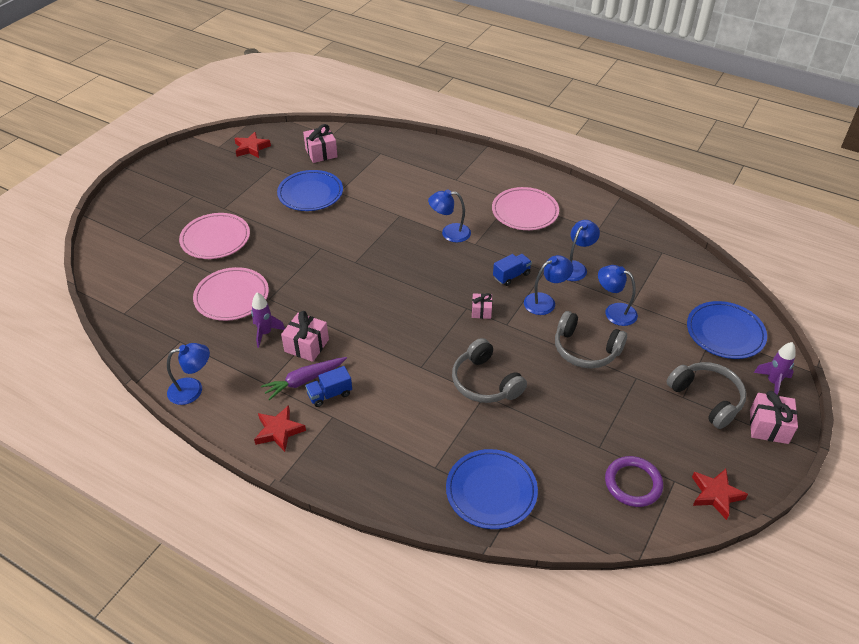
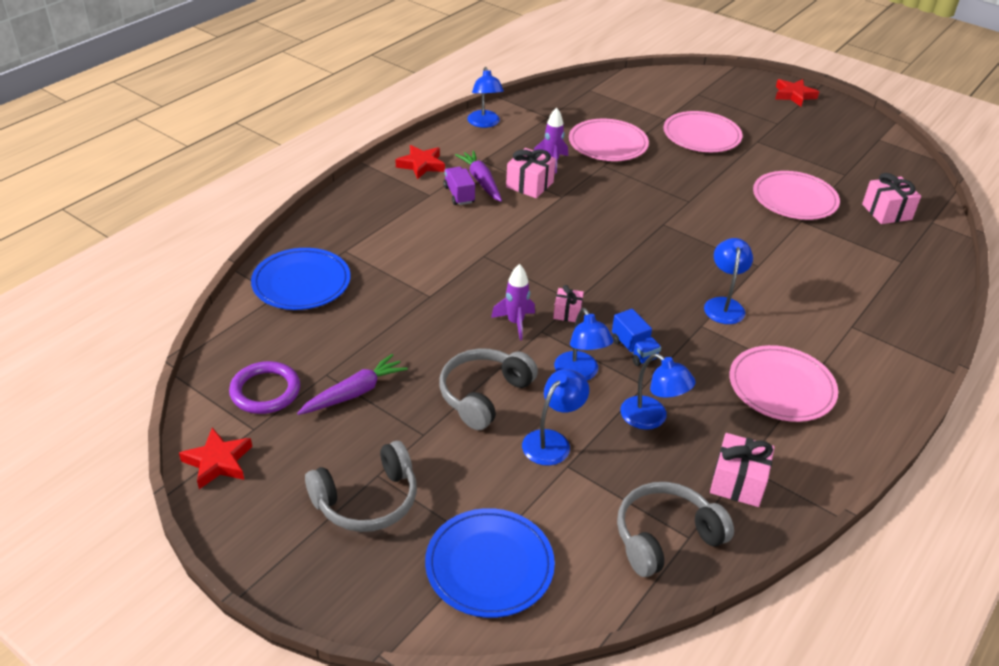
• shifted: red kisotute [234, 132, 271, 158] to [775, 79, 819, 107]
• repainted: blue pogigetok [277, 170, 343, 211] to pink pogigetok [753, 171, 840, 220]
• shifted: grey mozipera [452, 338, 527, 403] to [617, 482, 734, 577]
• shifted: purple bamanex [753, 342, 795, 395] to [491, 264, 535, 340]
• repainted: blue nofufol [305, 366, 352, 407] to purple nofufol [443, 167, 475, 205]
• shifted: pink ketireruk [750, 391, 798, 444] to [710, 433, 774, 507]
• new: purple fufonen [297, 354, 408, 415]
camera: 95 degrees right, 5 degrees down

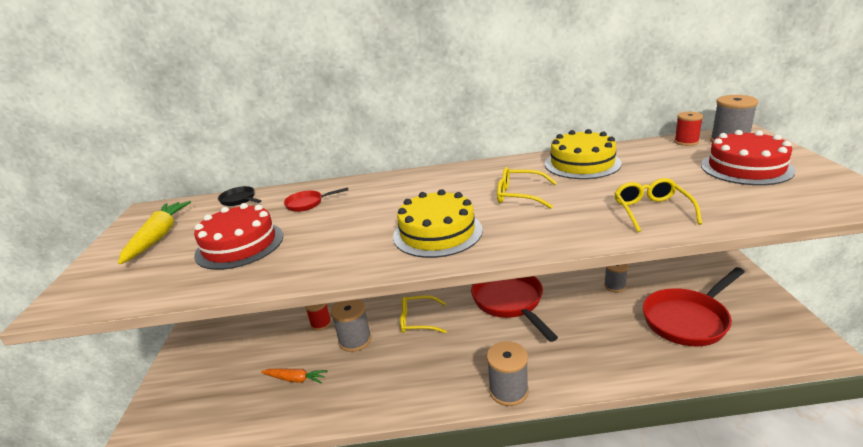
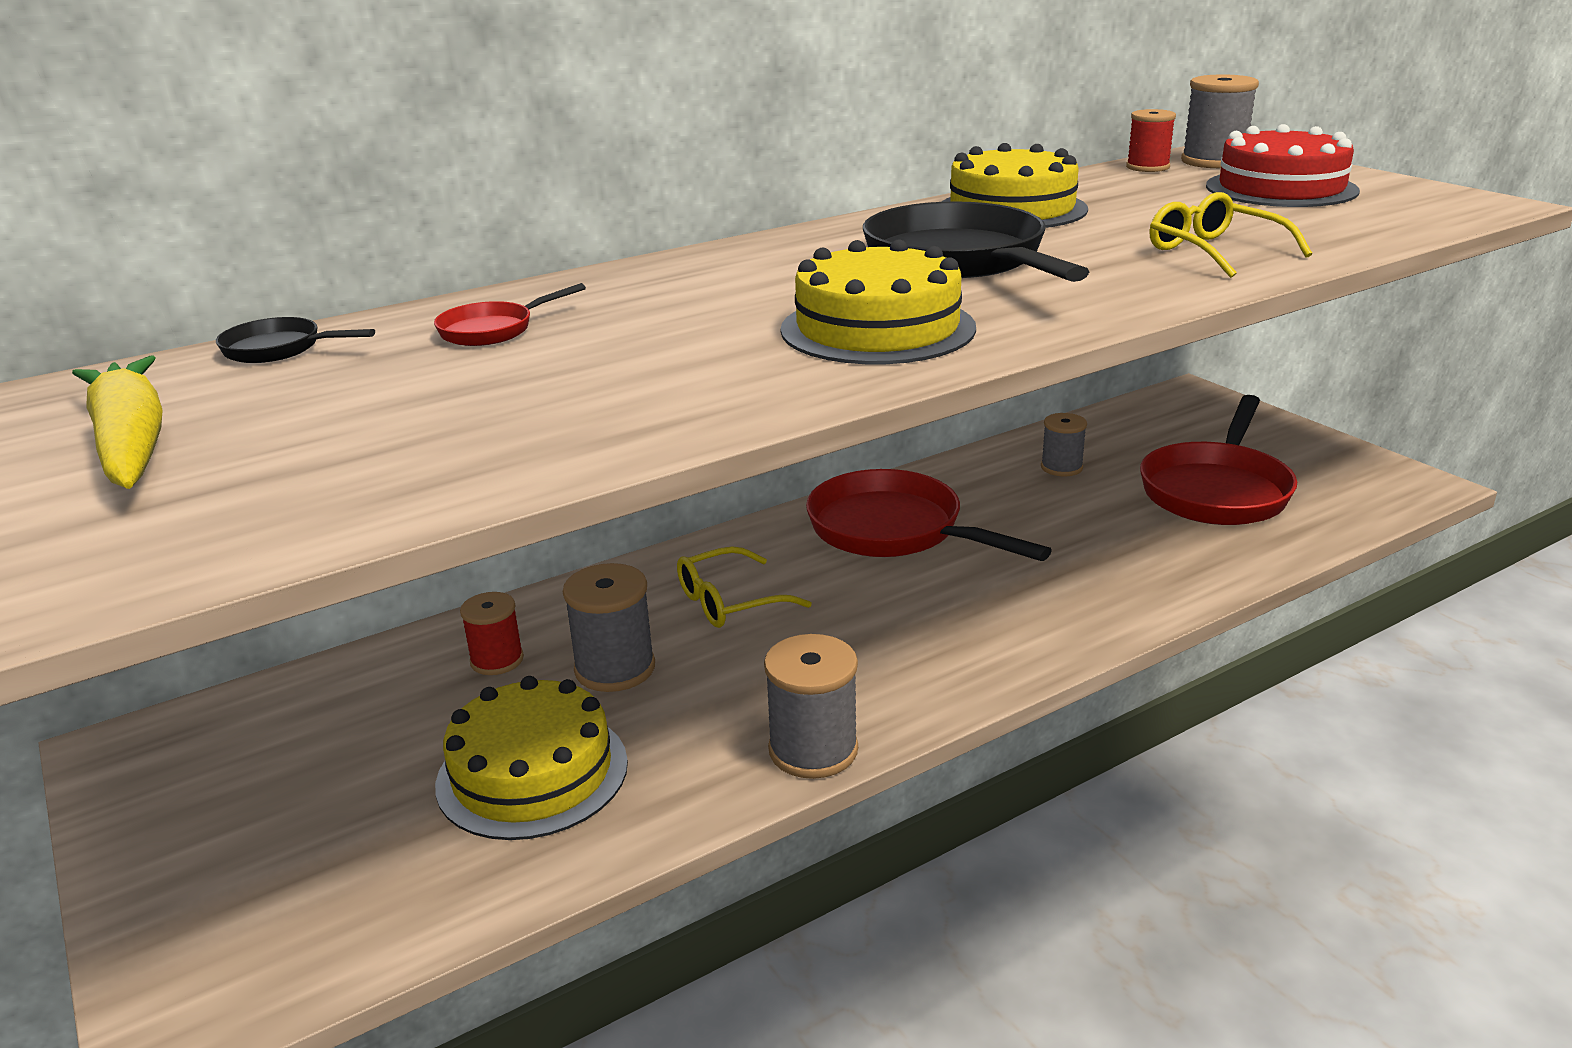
• swapped: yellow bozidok [497, 167, 557, 209] to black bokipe [863, 201, 1089, 282]
• gone: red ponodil [194, 203, 283, 270]
• shifted: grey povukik [487, 341, 529, 406] to [764, 634, 858, 779]
• swapped: orange fufonen [261, 368, 327, 383] to yellow ponodil [435, 676, 628, 840]
camera: 30 degrees left, 0 degrees up

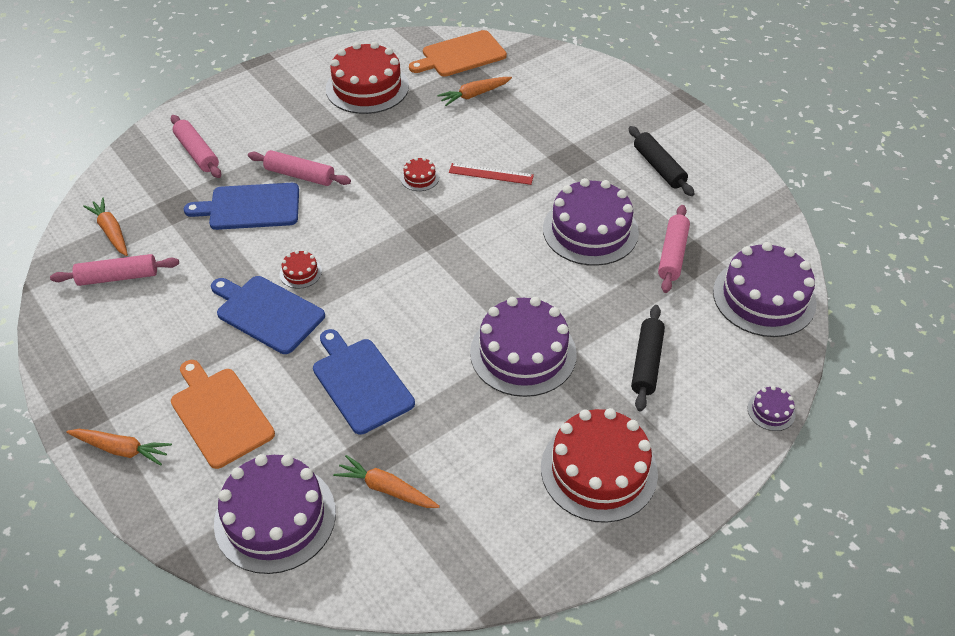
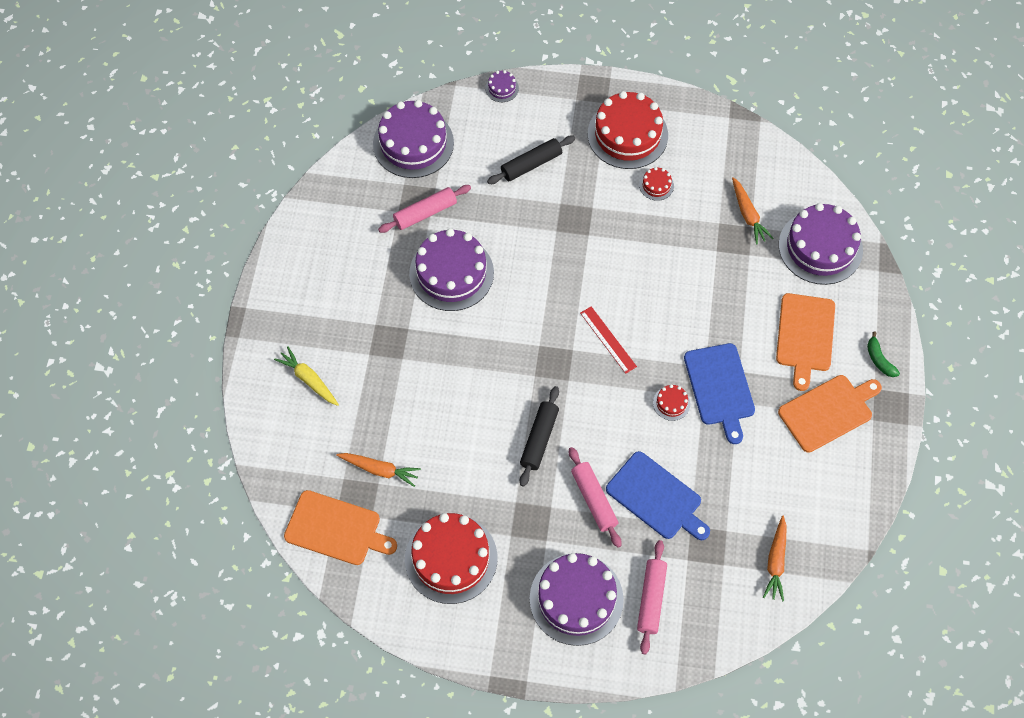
• shifted: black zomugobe [629, 126, 695, 196] to [520, 386, 559, 487]
• shifted: red ponodil [401, 157, 439, 191] to [639, 167, 674, 201]
• shifted: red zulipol [449, 163, 534, 185] to [580, 306, 637, 374]
• gone: pink zomugobe [50, 254, 179, 286]
• shifted: purple ponodil [470, 297, 577, 397] to [530, 553, 624, 646]
• gone: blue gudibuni [313, 329, 415, 435]
• swapped: orange fufonen [66, 429, 172, 466] to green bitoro [867, 331, 900, 377]
• new: yellow fufonen [274, 347, 339, 406]
• new: orange gudibuni [778, 375, 882, 453]
camera: 135 degrees left, 15 degrees up

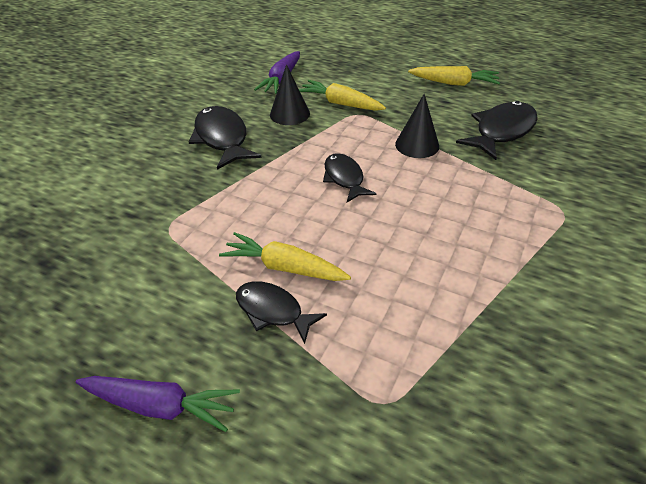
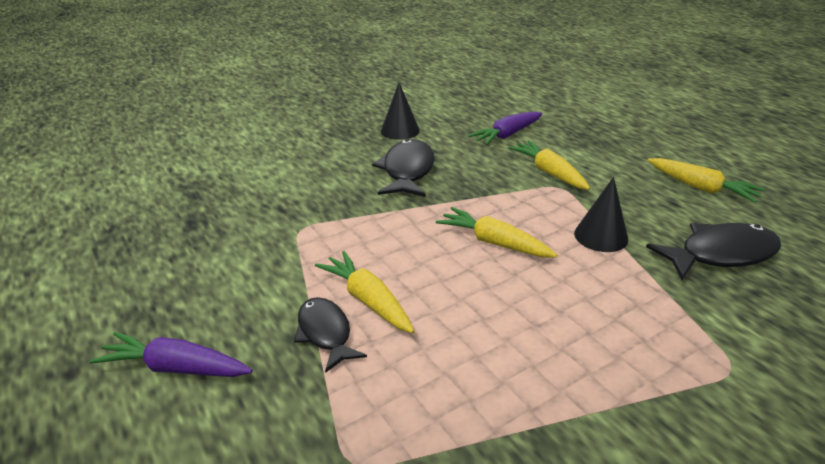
• shifted: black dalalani [270, 65, 310, 125] to [381, 83, 420, 140]
• swapped: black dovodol [323, 153, 376, 202] to yellow fufonen [436, 207, 557, 257]
• rotated: purple fufonen [76, 376, 240, 432] = [90, 332, 253, 377] 150 degrees clockwise
camera: 30 degrees right, 10 degrees down

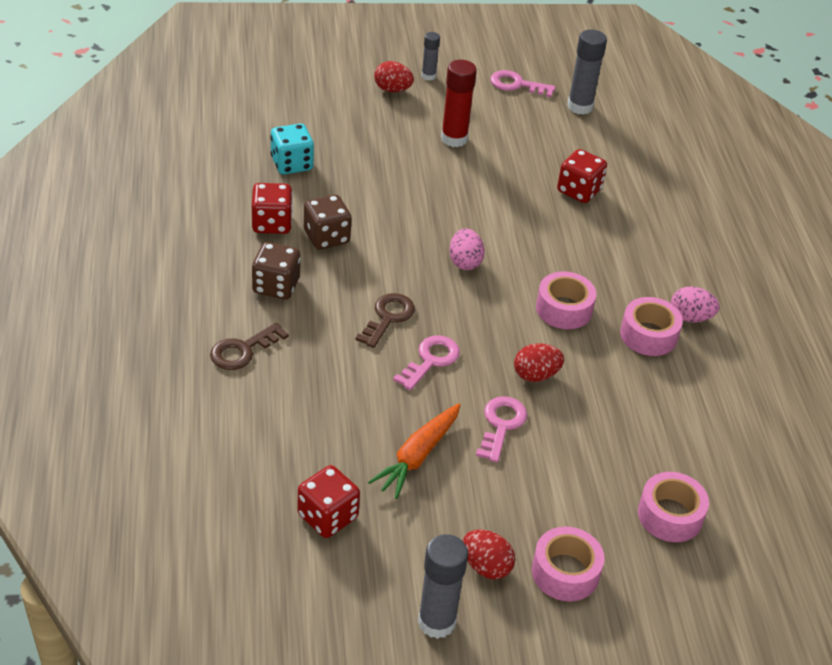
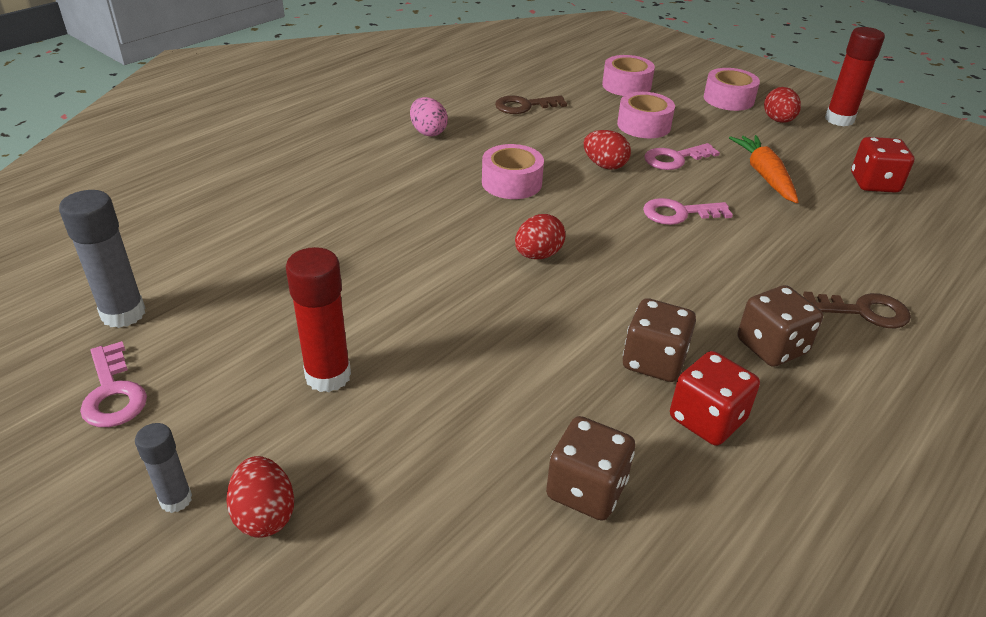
• repainted: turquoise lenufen [270, 124, 314, 174] to brown lenufen [546, 416, 635, 521]
• gone: red lenufen [557, 149, 607, 203]
• repainted: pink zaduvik [449, 228, 485, 270] to red zaduvik [515, 214, 566, 259]
• shifted: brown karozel [356, 293, 415, 348] to [495, 96, 567, 114]
• shifted: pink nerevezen [620, 297, 683, 356] to [617, 92, 675, 138]
• rotated: orange fufonen [368, 403, 460, 499] = [729, 135, 799, 203] 90 degrees counterclockwise
• repainted: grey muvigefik [418, 534, 468, 639] to red muvigefik [825, 27, 885, 126]
camera: 130 degrees left, 5 degrees down

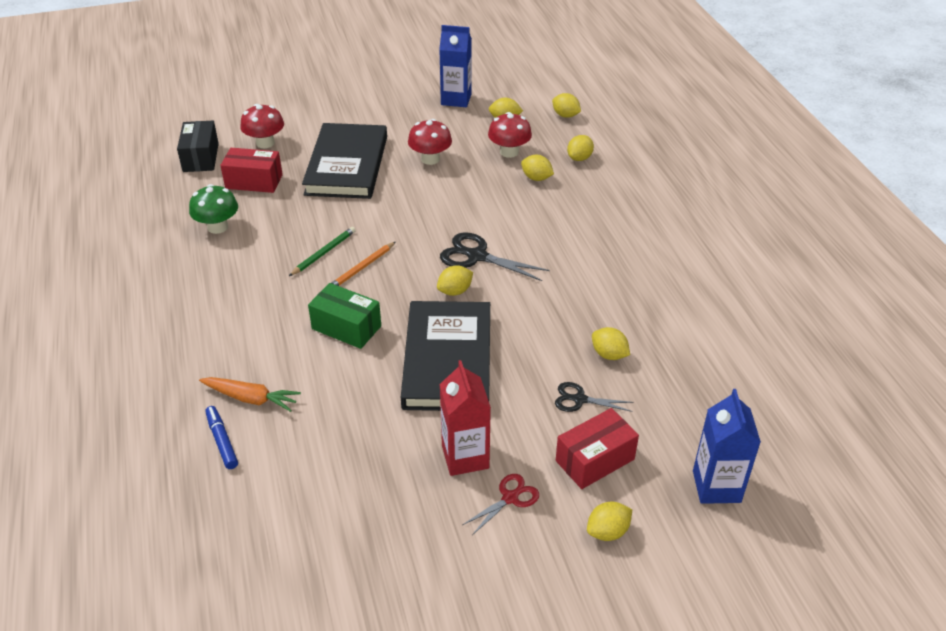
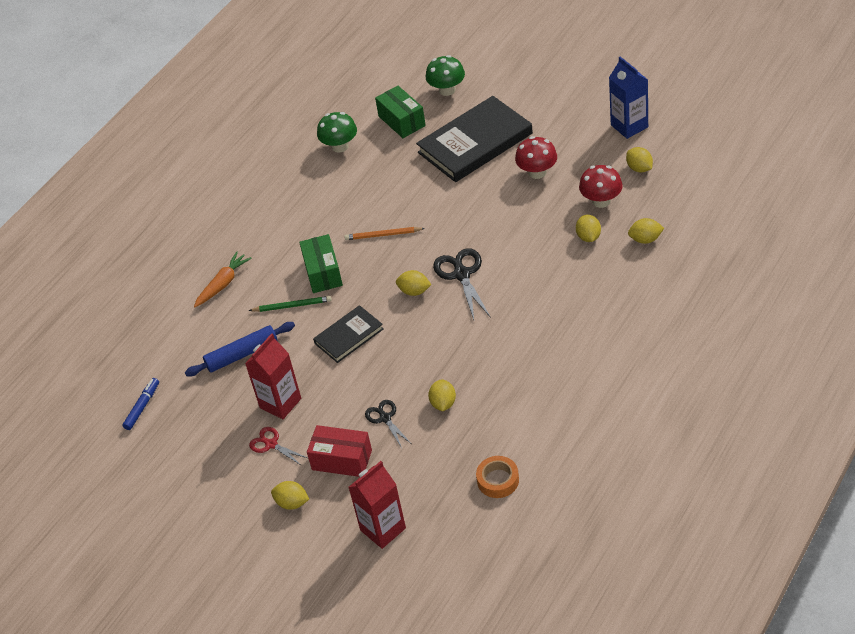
• gone: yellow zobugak [552, 93, 581, 118]
• repainted: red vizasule [240, 104, 284, 148] to green vizasule [426, 55, 465, 96]
• gone: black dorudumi [177, 121, 219, 172]
• repainted: red dorudumi [220, 148, 283, 193] to green dorudumi [375, 86, 426, 138]
• shifted: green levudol [289, 227, 356, 276] to [248, 296, 332, 312]
• scaled: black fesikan [401, 301, 490, 411] = [313, 305, 384, 363] x0.55
• rotated: orange fufonen [199, 377, 301, 412] = [194, 252, 252, 308] 120 degrees counterclockwise
• repainted: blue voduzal [693, 389, 761, 504] to red voduzal [348, 461, 406, 549]
• shifted: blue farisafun [205, 406, 238, 469] to [122, 378, 159, 430]
• rotated: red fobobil [462, 474, 539, 535] = [249, 427, 307, 466] 150 degrees counterclockwise
• new: blue zomugobe [185, 322, 295, 376]
• new: orange nerevezen [476, 456, 519, 498]
camera: 55 degrees right, 5 degrees up

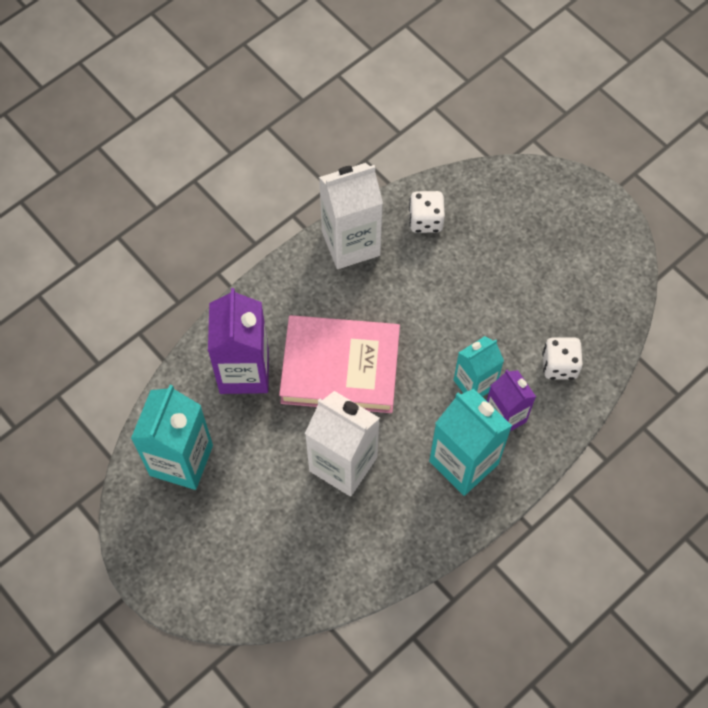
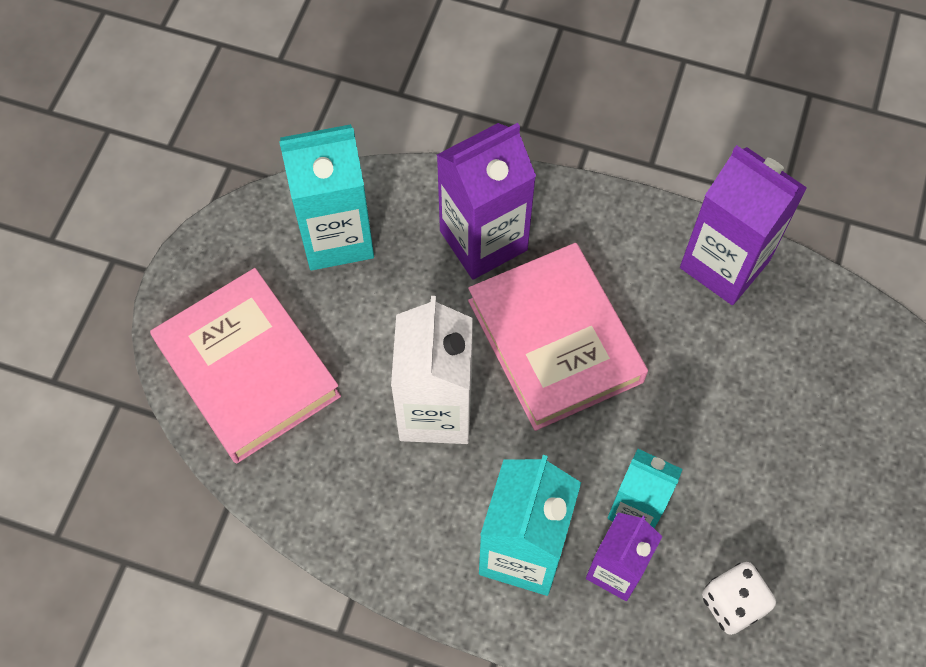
• repainted: white voduzal [319, 163, 383, 269] to purple voduzal [680, 145, 807, 305]
• gone: white lenufen [409, 191, 445, 233]
• new: pink fesikan [150, 268, 341, 464]
camera: 60 degrees right, 0 degrees up

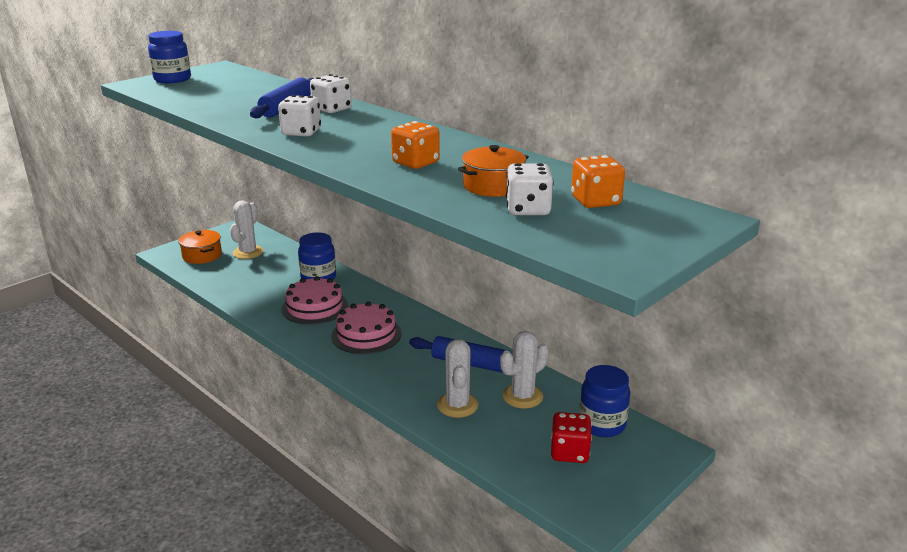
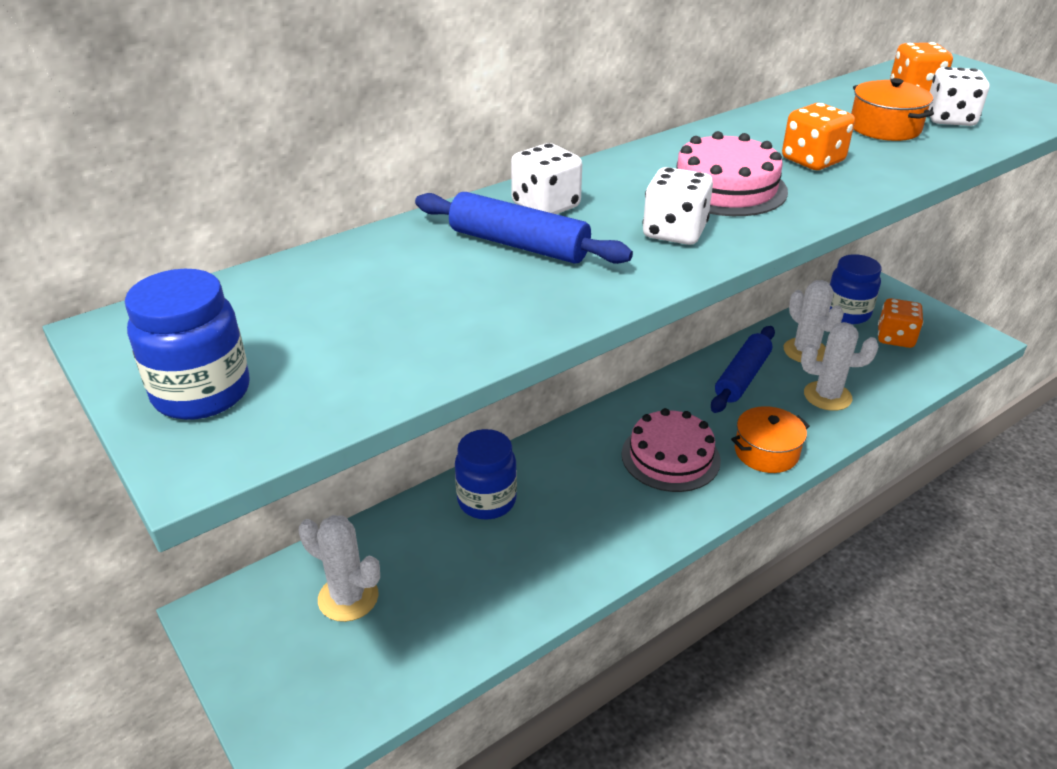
• shifted: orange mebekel [178, 230, 222, 264] to [731, 406, 810, 473]
• shifted: pink ponodil [281, 276, 348, 325] to [676, 131, 788, 216]
• repainted: red lenufen [551, 412, 592, 463] to orange lenufen [878, 298, 924, 348]
camera: 80 degrees left, 10 degrees up

